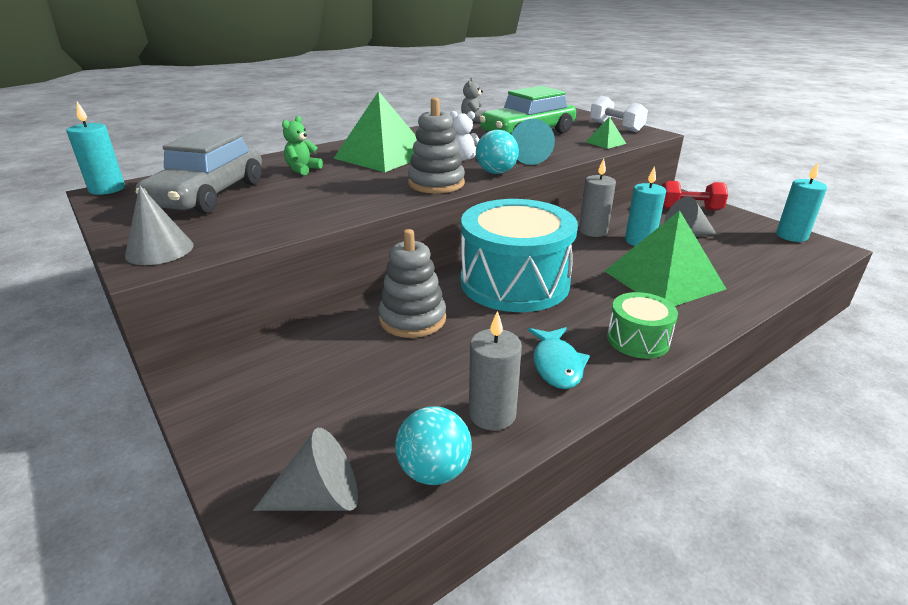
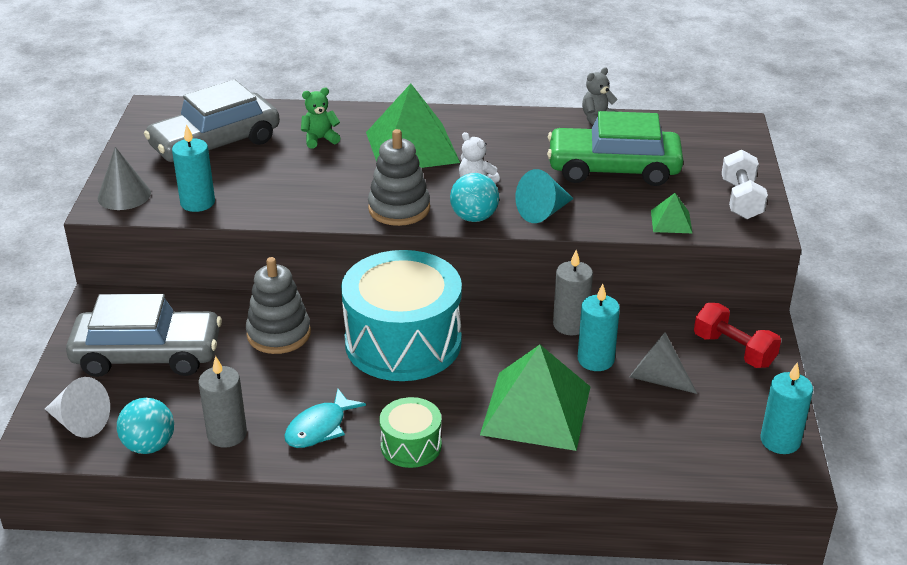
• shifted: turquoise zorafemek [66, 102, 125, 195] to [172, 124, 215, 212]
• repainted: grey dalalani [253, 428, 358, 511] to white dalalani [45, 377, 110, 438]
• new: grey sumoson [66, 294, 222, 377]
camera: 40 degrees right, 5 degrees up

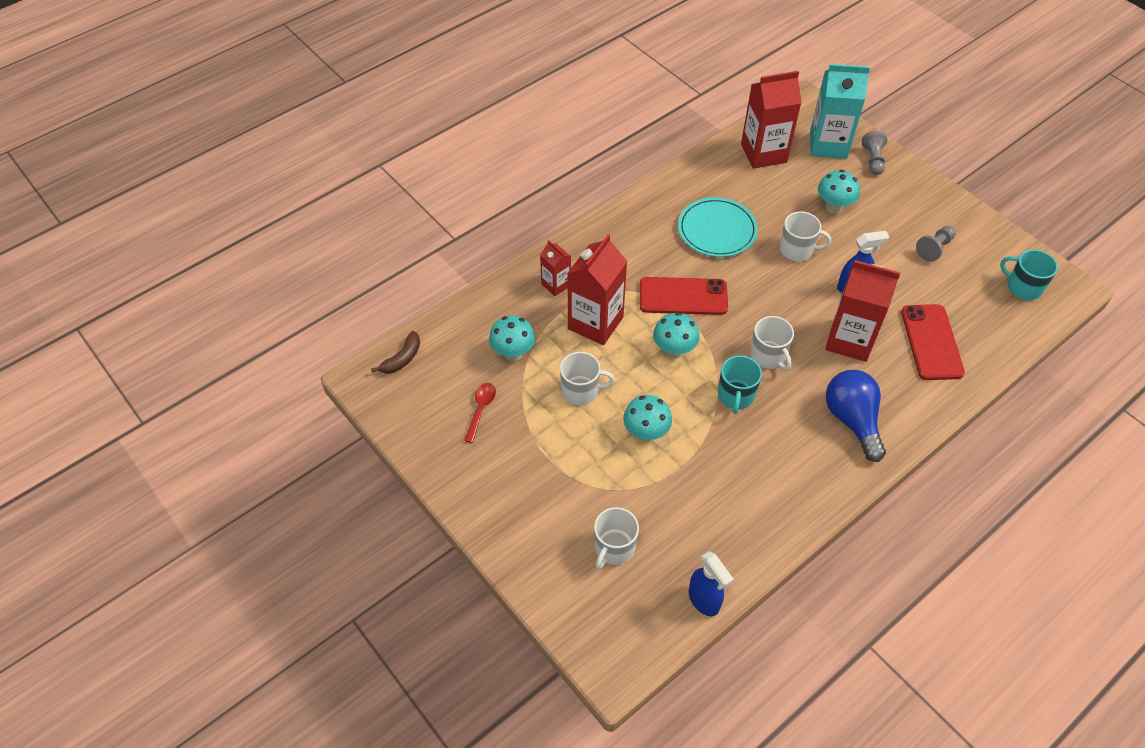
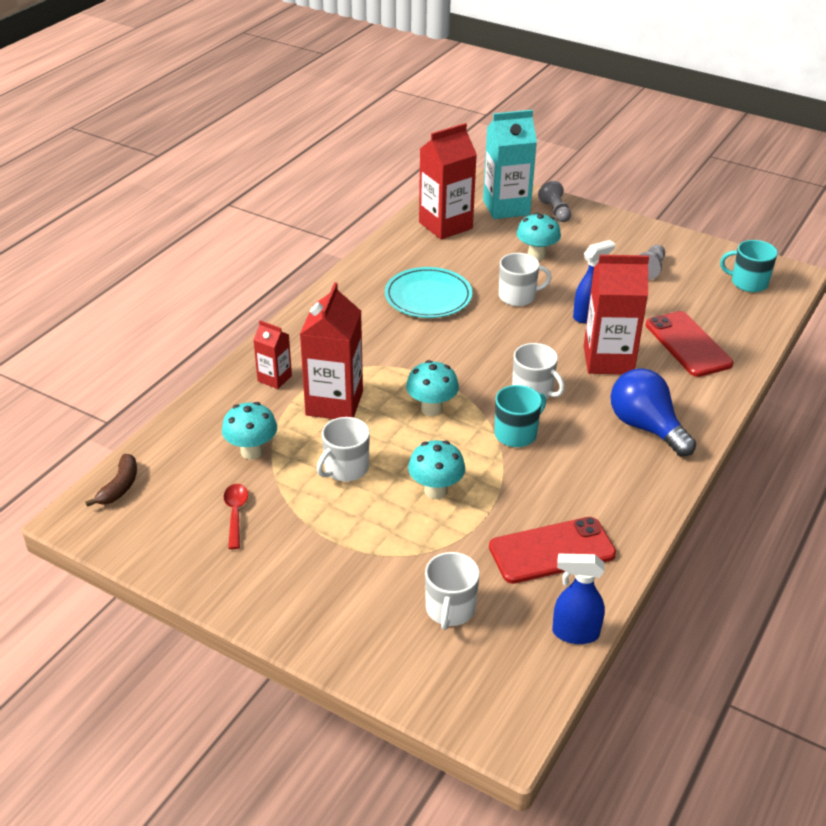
• shifted: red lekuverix [640, 277, 728, 315] to [489, 517, 616, 584]
• rotated: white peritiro [560, 352, 615, 405] = [317, 417, 370, 481] 150 degrees clockwise
• rotated: turquoise peritiro [718, 355, 762, 414] = [494, 385, 546, 447] 120 degrees counterclockwise
• rotated: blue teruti [689, 551, 734, 616] = [552, 554, 605, 644] 150 degrees clockwise
camera: 20 degrees left, 15 degrees down

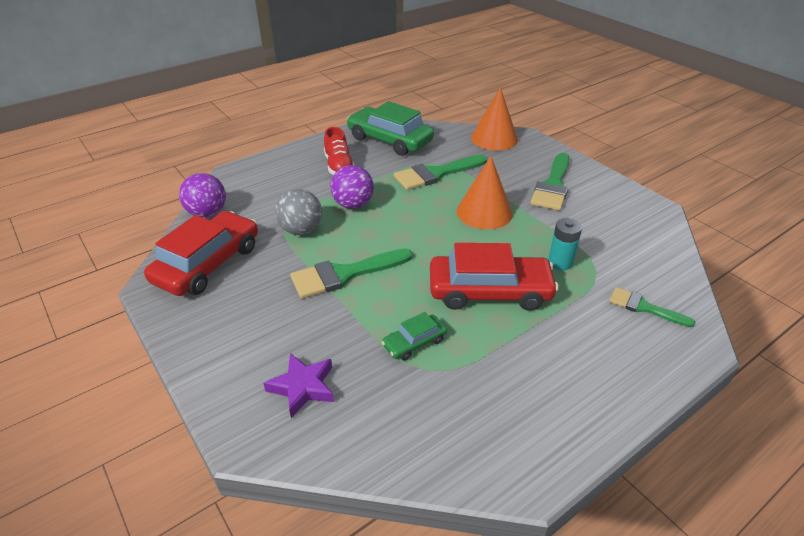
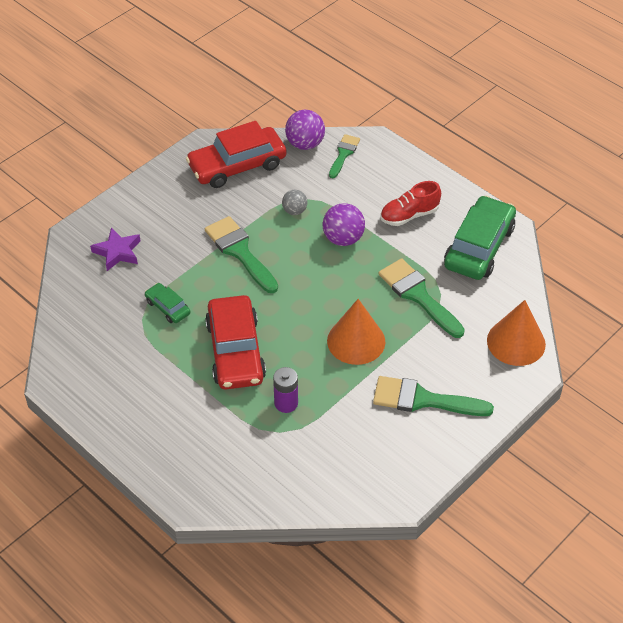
• scaled: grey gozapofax [275, 189, 322, 235] = [282, 190, 307, 215] x0.61
• rotated: red sumoson [144, 211, 258, 296] = [186, 121, 286, 188] 135 degrees clockwise
• repainted: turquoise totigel [548, 218, 582, 270] to purple totigel [273, 367, 298, 413]
• shifted: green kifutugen [609, 287, 695, 327] to [329, 134, 360, 178]
camera: 80 degrees right, 10 degrees up

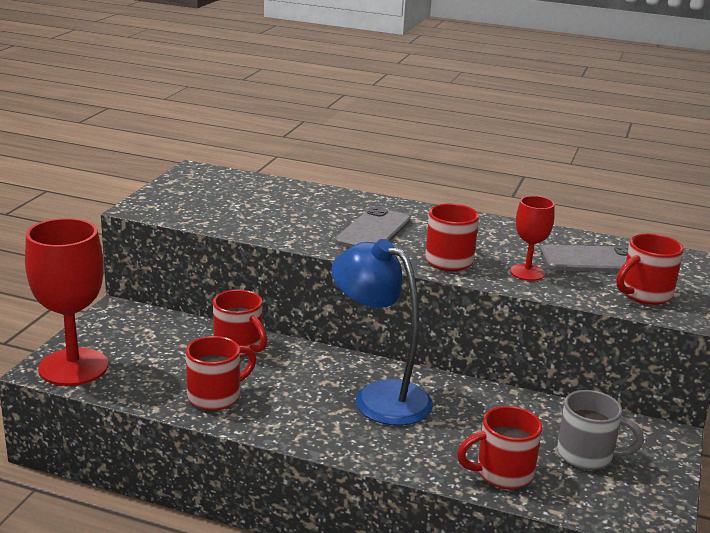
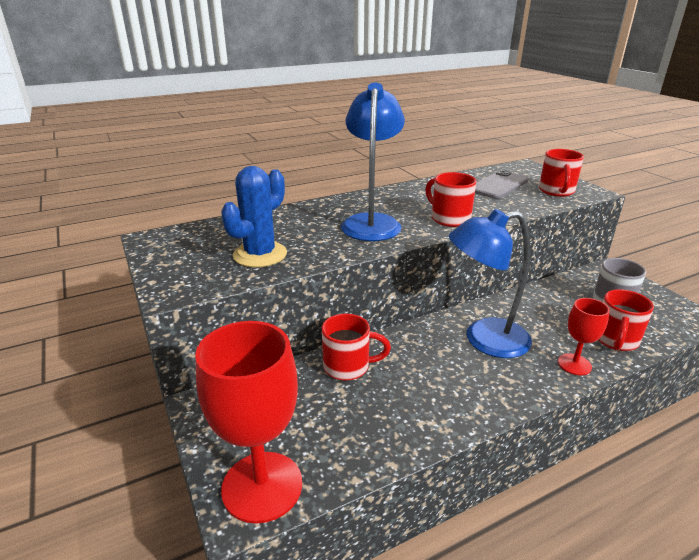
• shifted: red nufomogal [510, 196, 555, 281] to [558, 298, 610, 375]
• swapped: grey lekuverix [335, 207, 411, 248] to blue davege [341, 83, 405, 241]
• gone: red peritiro [186, 336, 256, 411]
• new: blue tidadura [221, 166, 287, 267]
camera: 45 degrees left, 5 degrees up

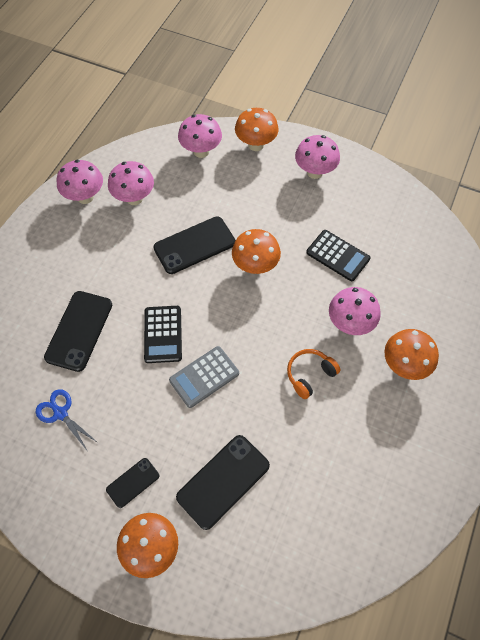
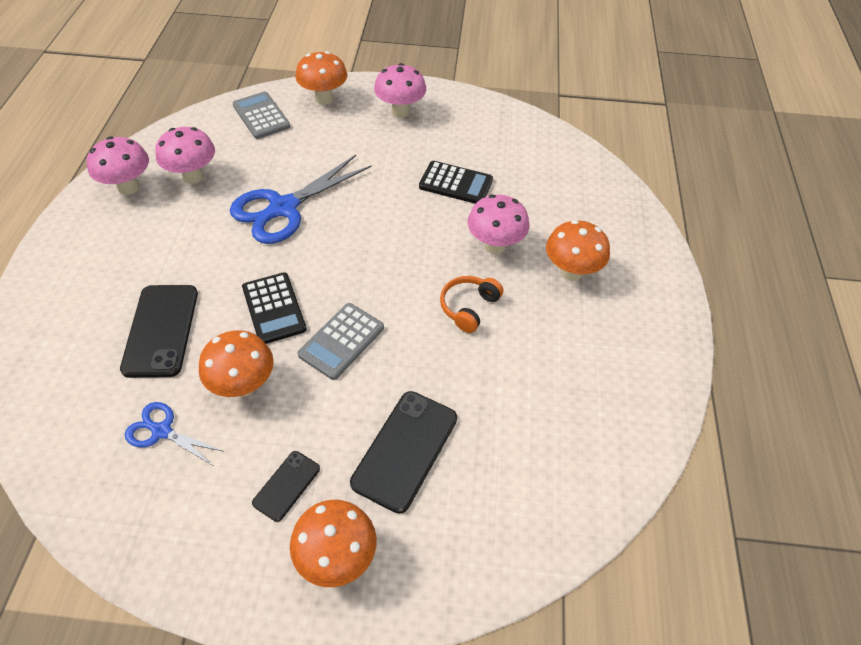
• swapped: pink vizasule [178, 114, 222, 158] to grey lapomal [233, 92, 290, 139]
• swapped: black lekuverix [153, 216, 235, 274] to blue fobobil [230, 155, 372, 244]
• shifted: orange vizasule [232, 229, 281, 274] to [199, 330, 274, 397]
camera: 20 degrees left, 10 degrees down

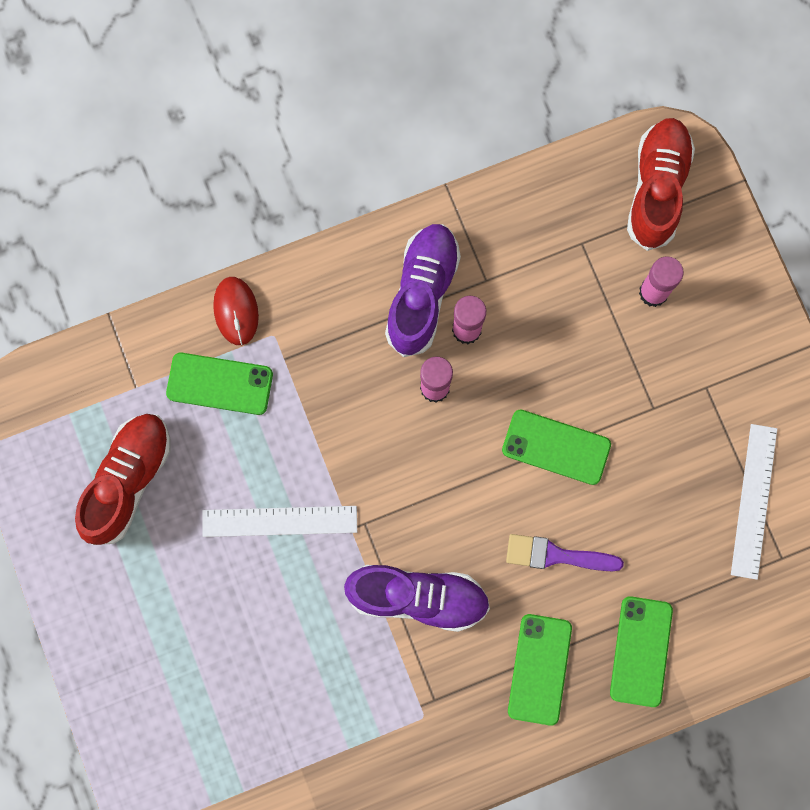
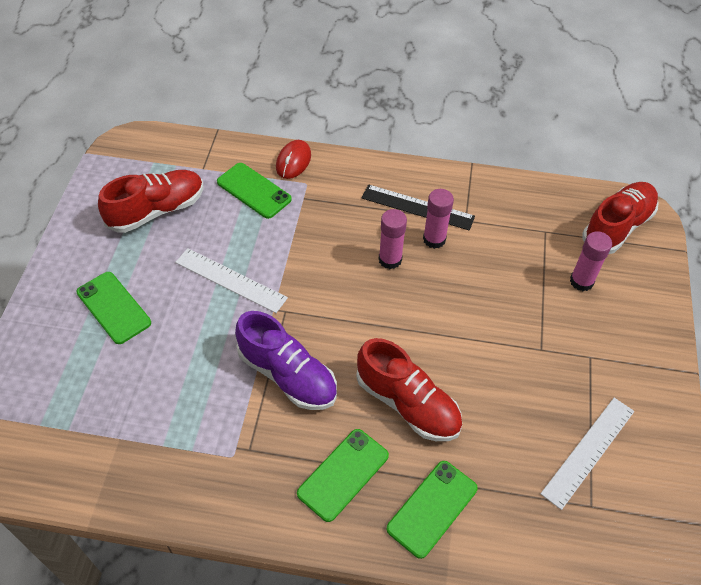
• swapped: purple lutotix [385, 224, 461, 357] to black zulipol [362, 184, 475, 231]
• shifted: green lekuverix [502, 410, 611, 485] to [76, 272, 151, 344]
• swapped: purple kifutugen [506, 534, 624, 571] to red lutotix [356, 338, 462, 441]
camera: 30 degrees right, 25 degrees down

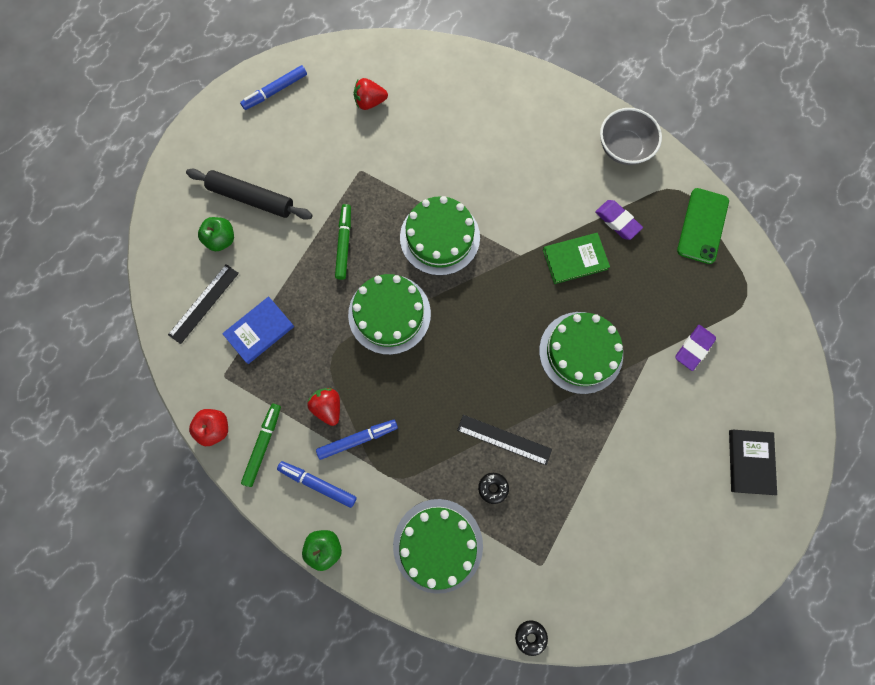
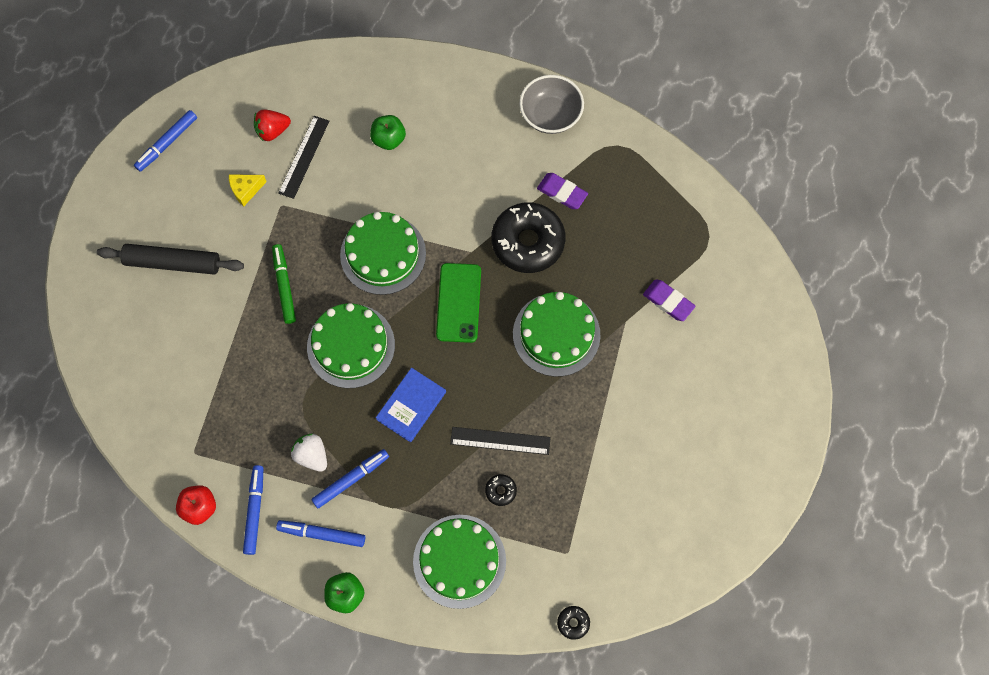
• shifted: green lekuverix [677, 188, 729, 264] to [436, 263, 481, 343]
• shifted: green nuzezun [198, 217, 234, 251] to [370, 115, 406, 150]
• swapped: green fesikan [543, 233, 610, 284] to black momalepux [492, 202, 566, 273]
• shifted: black zulipol [168, 264, 239, 344] to [278, 116, 329, 199]
• shifted: blue fesikan [222, 296, 294, 364] to [376, 368, 446, 442]
• rotated: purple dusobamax [675, 325, 716, 371] = [643, 279, 696, 321] 75 degrees counterclockwise
• repainted: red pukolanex [308, 388, 340, 426] to white pukolanex [291, 434, 327, 472]
• repainted: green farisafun [241, 404, 281, 487] to blue farisafun [243, 465, 263, 555]
• gone: black fesikan [729, 430, 777, 495]
• new: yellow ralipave [229, 174, 267, 207]
camera: 15 degrees left, 5 degrees down

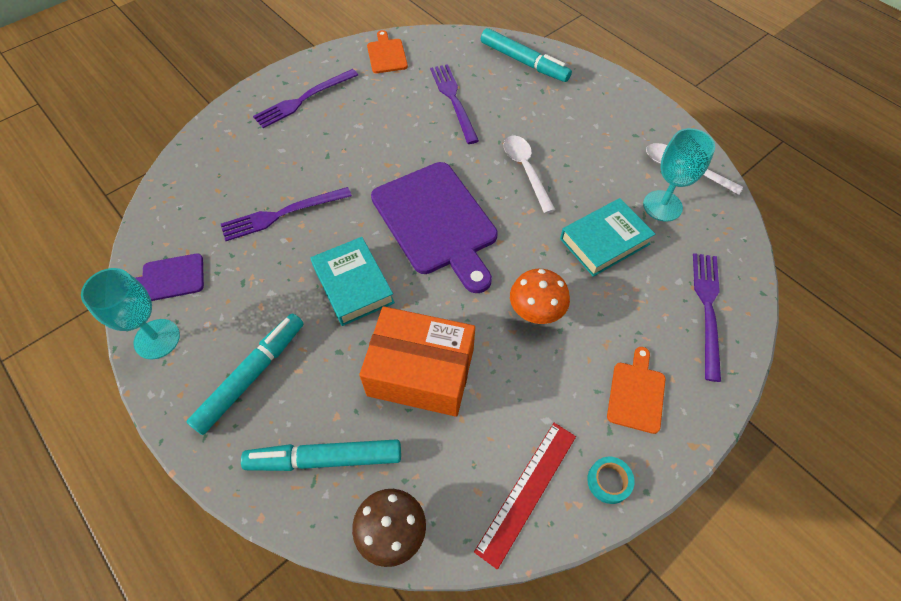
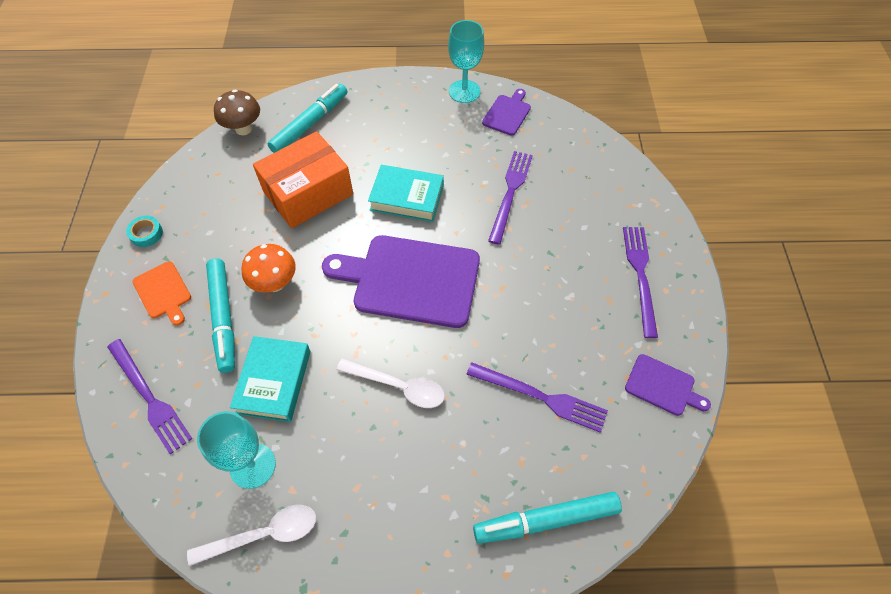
• repainted: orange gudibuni [367, 30, 408, 73] to purple gudibuni [625, 354, 711, 416]
• shifted: turquoise farisafun [187, 313, 304, 435] to [206, 258, 235, 373]
• gone: red zulipol [474, 423, 576, 570]
camera: 130 degrees right, 0 degrees up

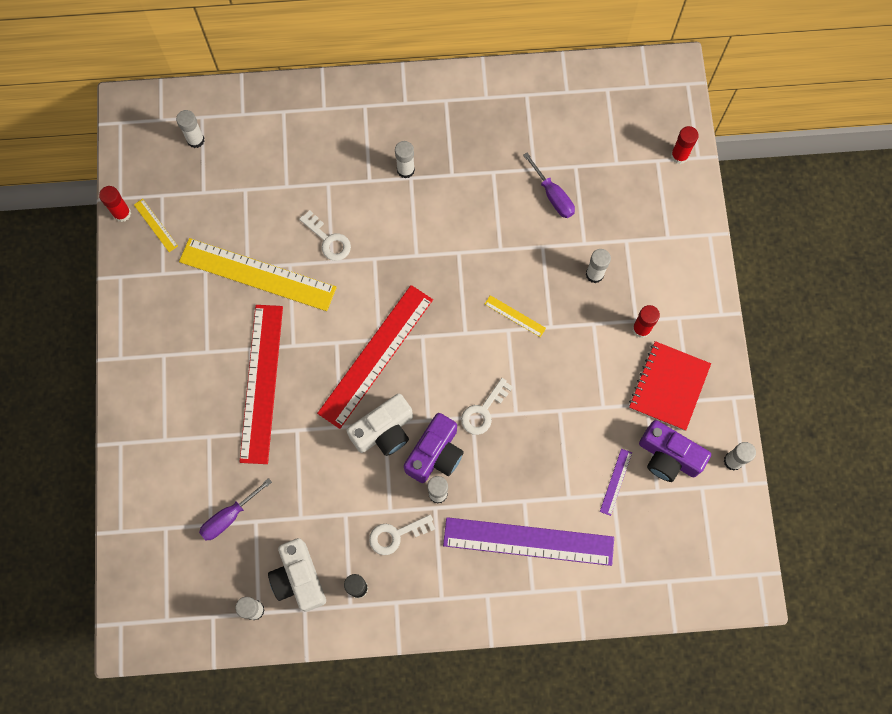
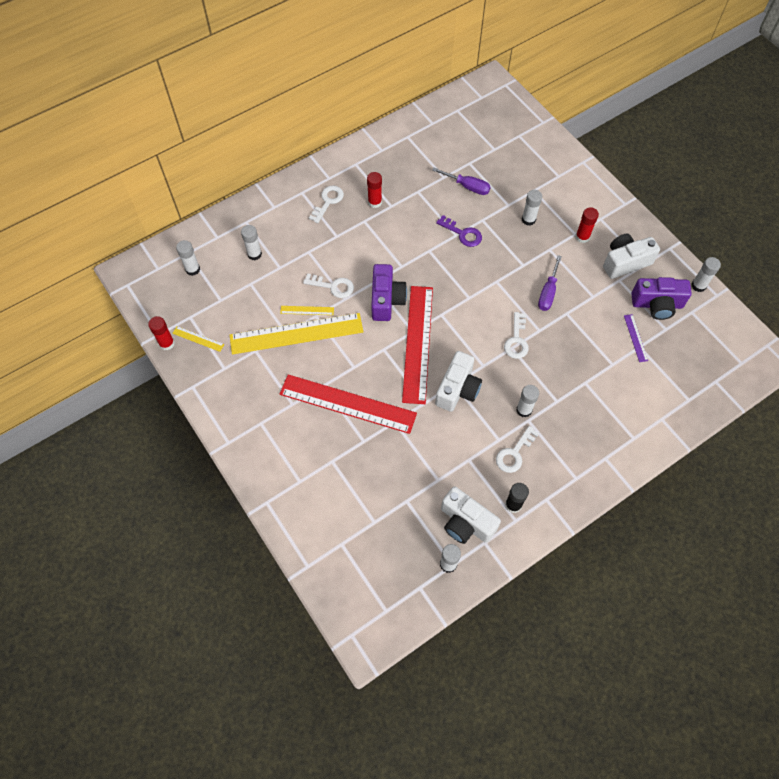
• shifted: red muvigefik [671, 126, 699, 164] to [367, 172, 382, 208]
• shifted: white muvigefik [395, 141, 415, 178] to [241, 225, 262, 260]
• shifted: yellow zulipol [485, 295, 546, 337] to [280, 306, 334, 315]
• rotated: red zulipol [239, 305, 283, 464] = [280, 374, 417, 434] 45 degrees counterclockwise
• swapped: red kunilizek [629, 341, 711, 431] to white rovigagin [603, 234, 660, 279]
• shifted: purple rovigagin [404, 413, 464, 483] to [371, 264, 407, 321]
• shifted: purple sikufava [199, 478, 272, 541] to [538, 255, 562, 311]
• gone: purple zulipol [443, 517, 614, 566]
• new: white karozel [309, 185, 344, 223]
• new: purple karozel [436, 215, 482, 247]
camera: 30 degrees left, 10 degrees down

